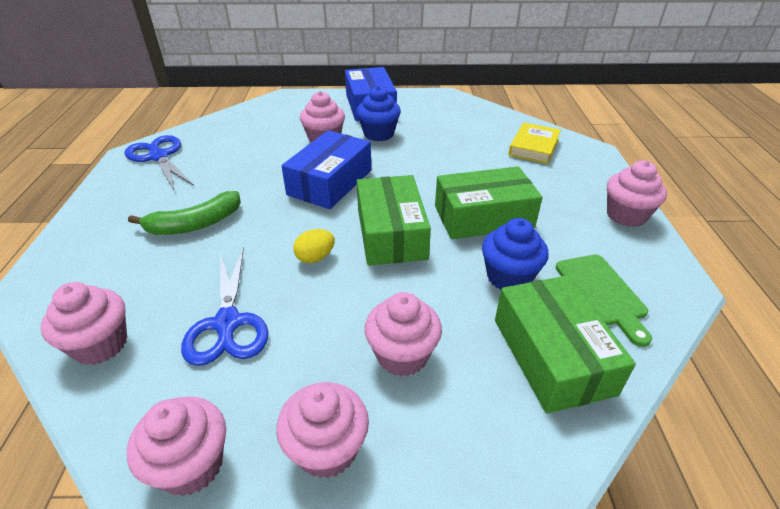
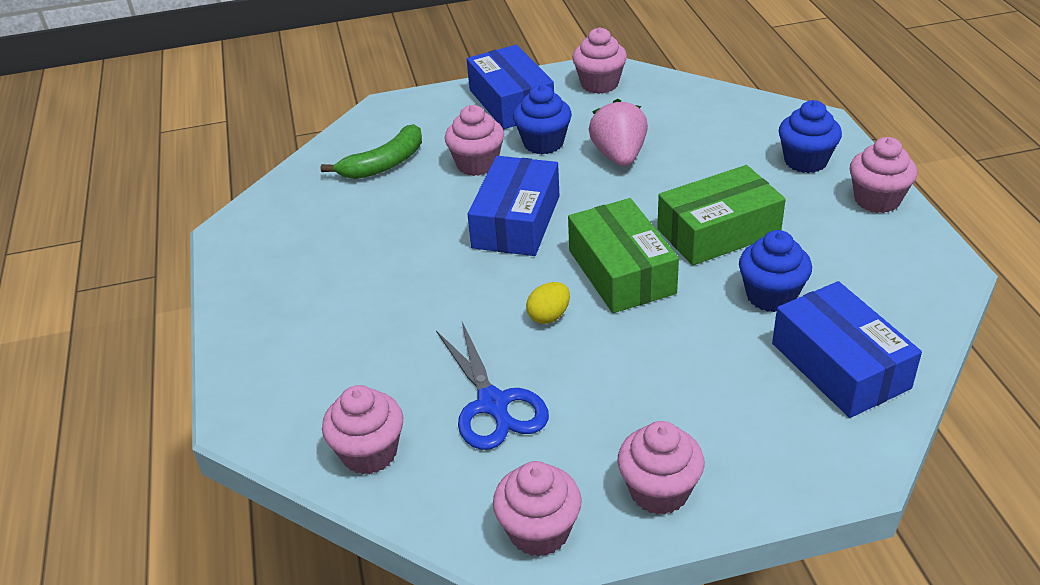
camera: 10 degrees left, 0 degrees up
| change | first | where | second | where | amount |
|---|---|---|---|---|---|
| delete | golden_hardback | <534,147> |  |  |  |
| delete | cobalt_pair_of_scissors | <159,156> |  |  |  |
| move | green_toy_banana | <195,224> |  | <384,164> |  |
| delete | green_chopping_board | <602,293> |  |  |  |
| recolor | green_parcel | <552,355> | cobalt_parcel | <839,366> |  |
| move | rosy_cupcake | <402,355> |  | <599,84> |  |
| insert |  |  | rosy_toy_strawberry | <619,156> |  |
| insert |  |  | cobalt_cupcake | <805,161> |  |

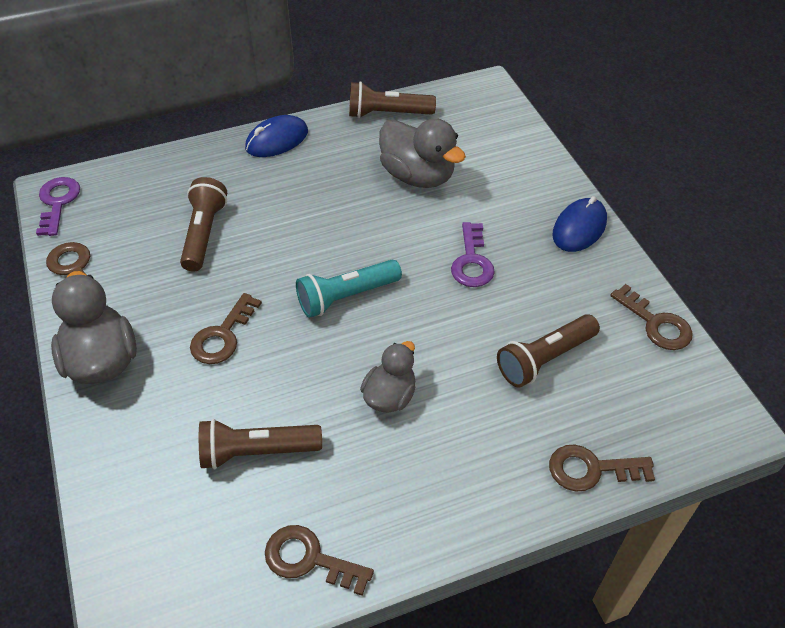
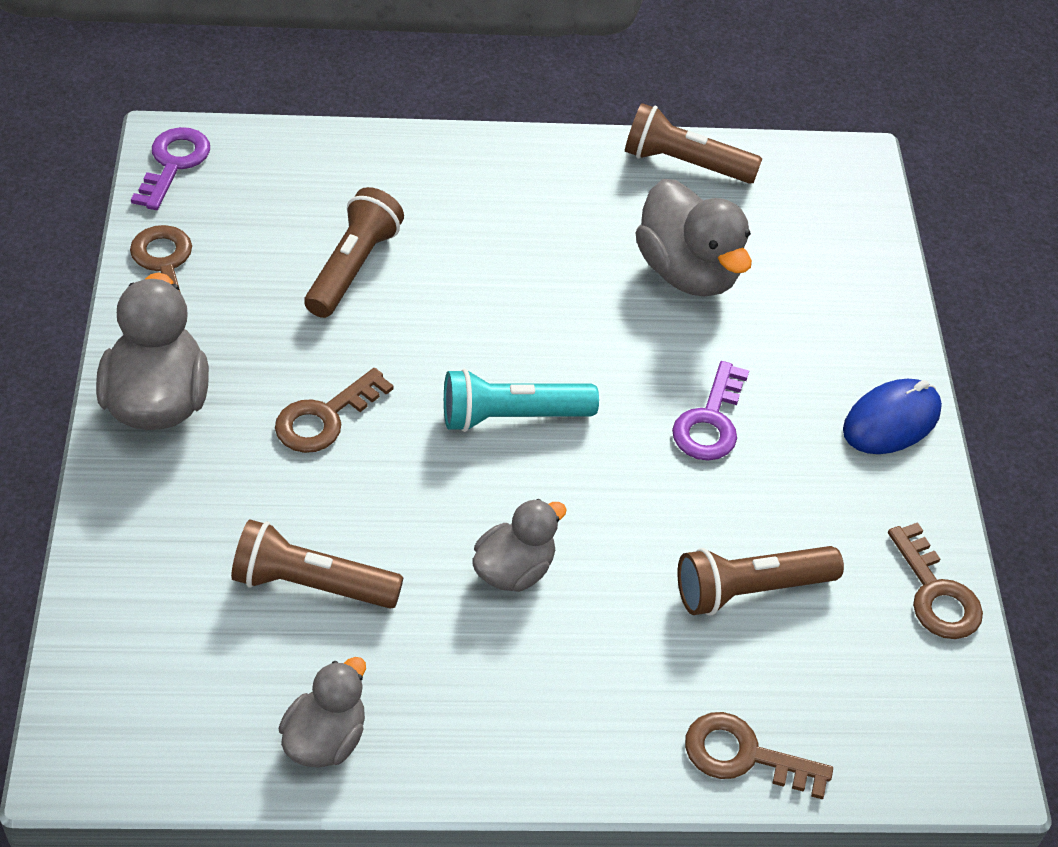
camera: 15 degrees right, 0 degrees up
| change | first | where | second | where | amount |
|---|---|---|---|---|---|
| delete | cobalt_mouse | <277,140> |  |  |  |
| replace | russet_latchkey | <309,559> | grey_rubber_duck | <325,739> |  |

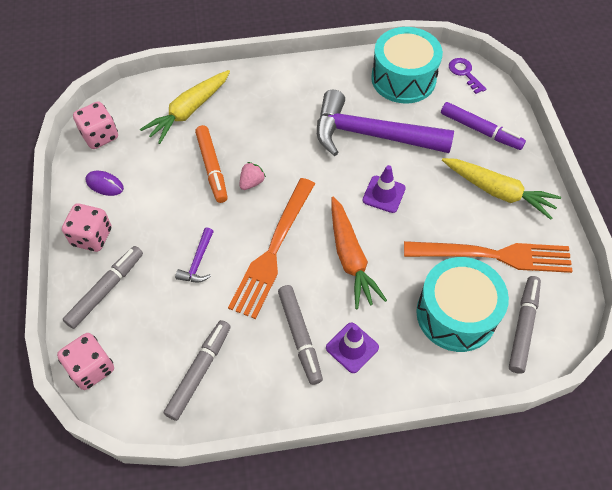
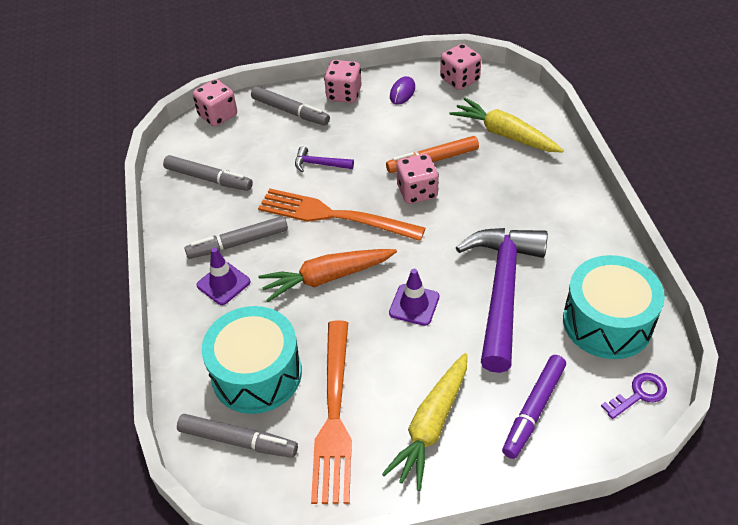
camera: 90 degrees right, 10 degrees down
| change | first | where | second | where | amount |
|---|---|---|---|---|---|
| replace | rosy_toy_strawberry | <252,182> | rosy_die | <417,192> |  |

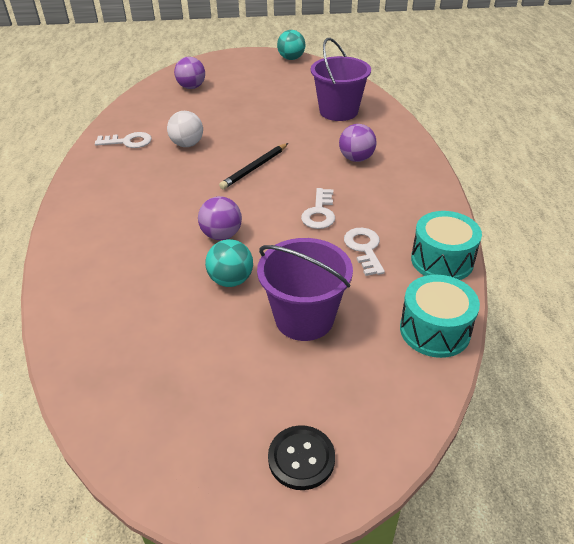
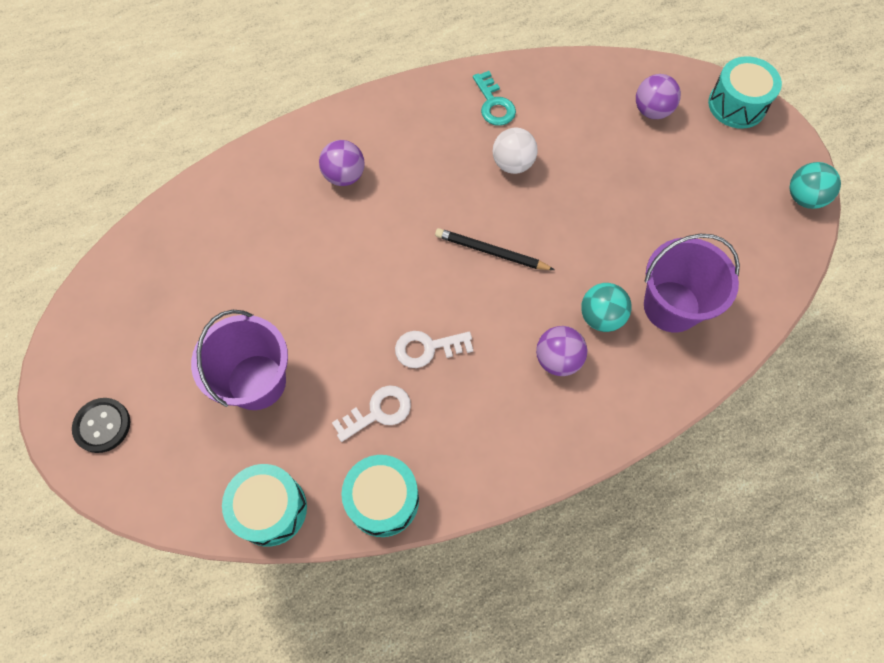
camera: 70 degrees right, 25 degrees up
| change | first | where | second | where | amount |
|---|---|---|---|---|---|
| recolor | snow-white_latchkey | <128,142> | aqua_latchkey | <494,104> |  |
| move | purple_sphere | <221,235> |  | <344,176> |  |
| move | aqua_sphere | <231,280> |  | <601,317> |  |
| insert |  |  | aqua_toy_drum | <737,105> |  |

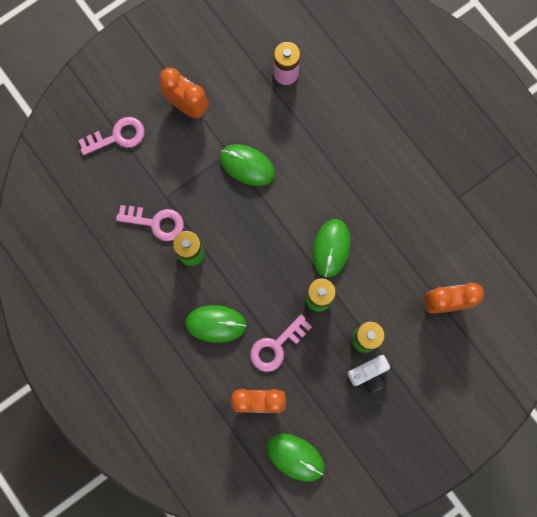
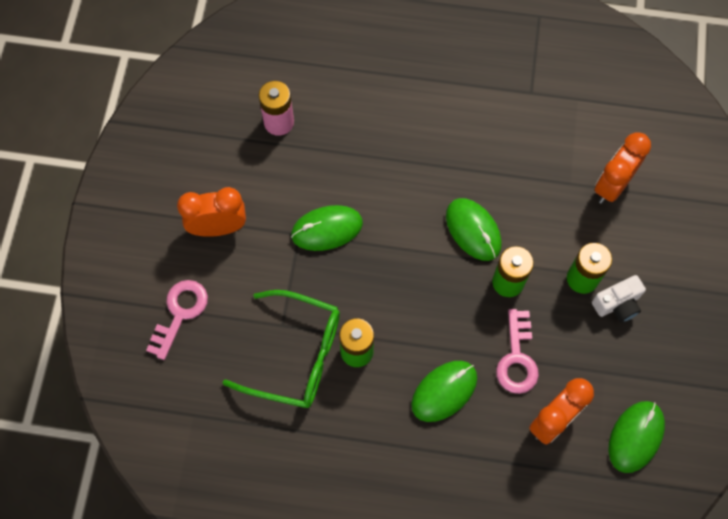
camera: 45 degrees left, 10 degrees down
| change | first | where | second | where | amount |
|---|---|---|---|---|---|
| replace | rosy_latchkey | <156,222> | green_glasses | <296,355> |  |
| rotate | snow-white_camera | <369,374> |  | <617,304> | 45 degrees clockwise |
| rotate | green_mouse | <295,457> |  | <635,437> | 45 degrees counterclockwise |

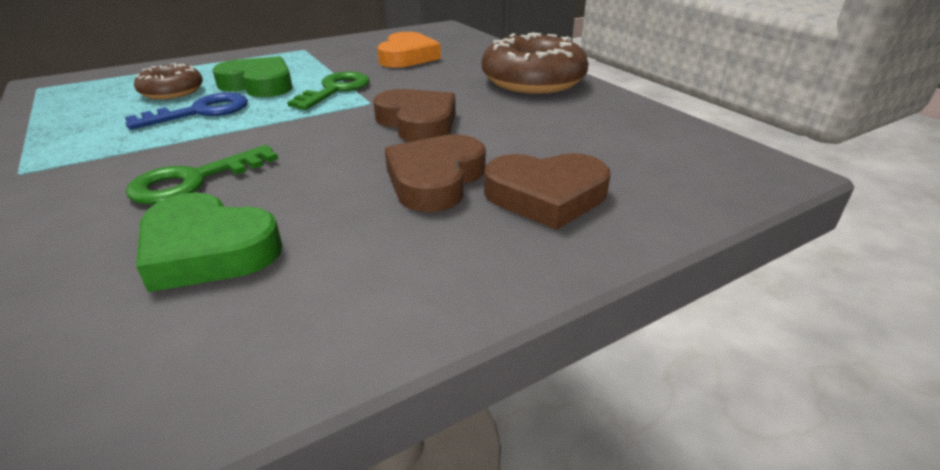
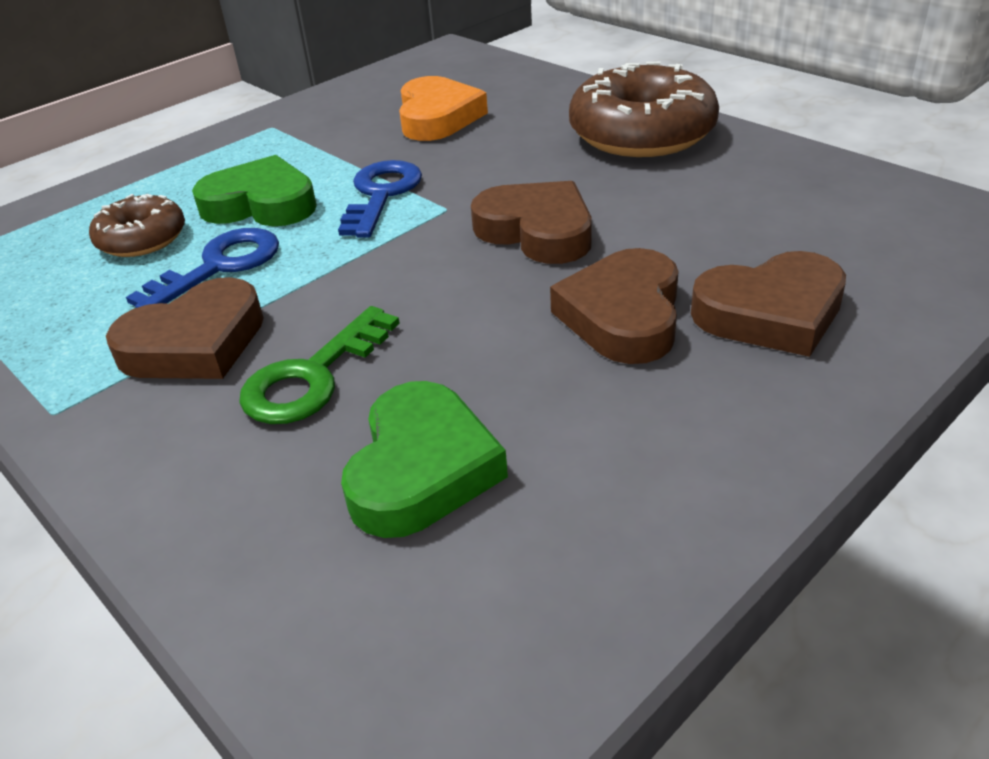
camera: 10 degrees left, 5 degrees up
| change | first | where | second | where | amount |
|---|---|---|---|---|---|
| recolor | green_latchkey | <336,90> | cobalt_latchkey | <381,194> |  |
| rotate | green_heart_shape | <208,250> |  | <422,469> | 90 degrees counterclockwise |
| insert |  |  | russet_heart_shape | <195,343> |  |

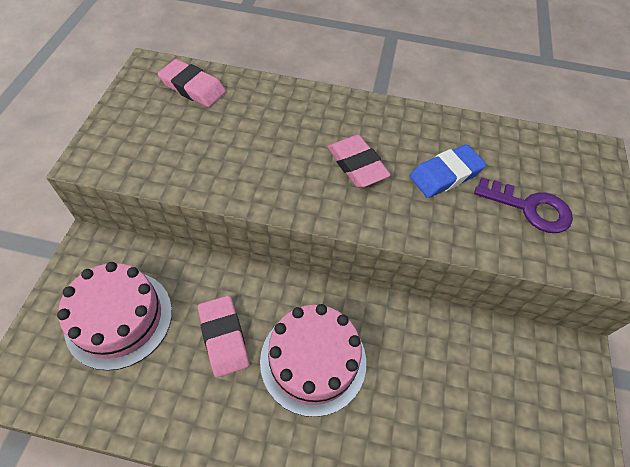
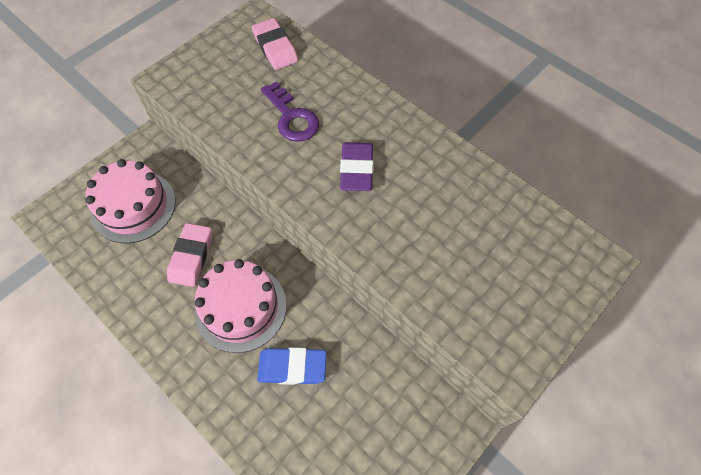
camera: 35 degrees right, 5 degrees up
| change | first | where | second | where | amount |
|---|---|---|---|---|---|
| recolor | rosy_pencil_eraser | <357,165> | purple_pencil_eraser | <356,169> |  |
| move | cobalt_pencil_eraser | <445,175> |  | <292,367> |  |
| move | purple_latchkey | <529,208> |  | <291,117> |  |

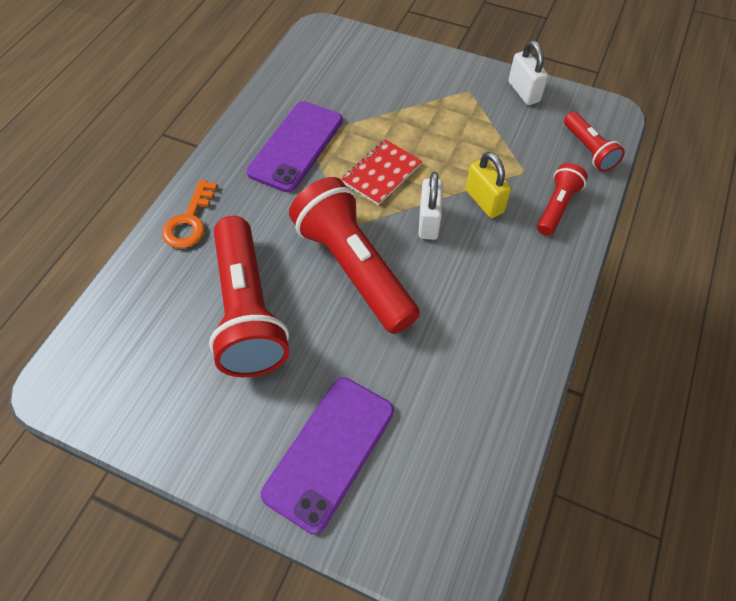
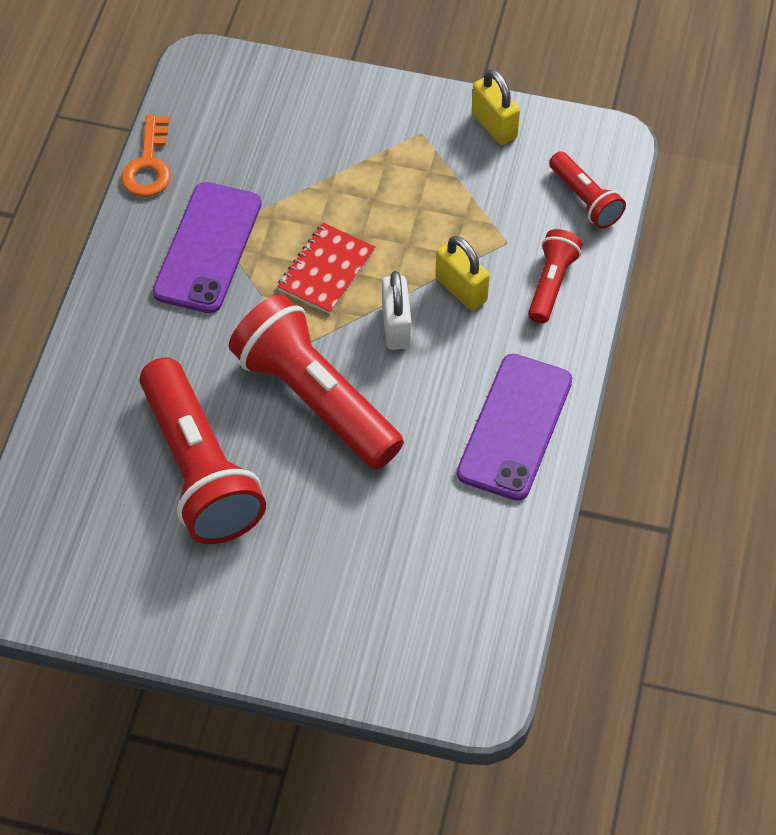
camera: 10 degrees left, 0 degrees up
| change | first | where | second | where | amount |
|---|---|---|---|---|---|
| recolor | snow-white_lock | <523,92> | golden_lock | <494,125> |  |
| move | bright_orange_latchkey | <189,221> |  | <149,165> |  |
| move | purple_smartphone | <329,452> |  | <514,427> |  |

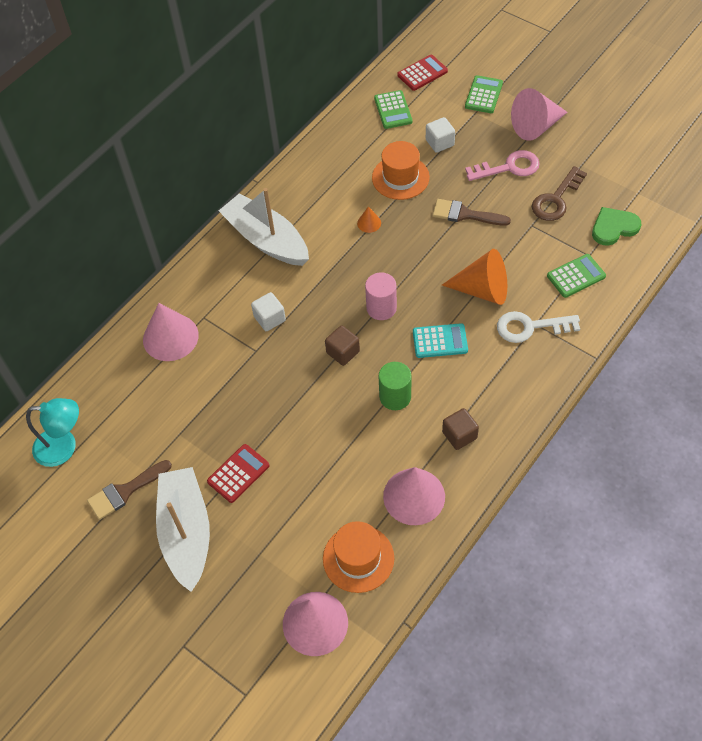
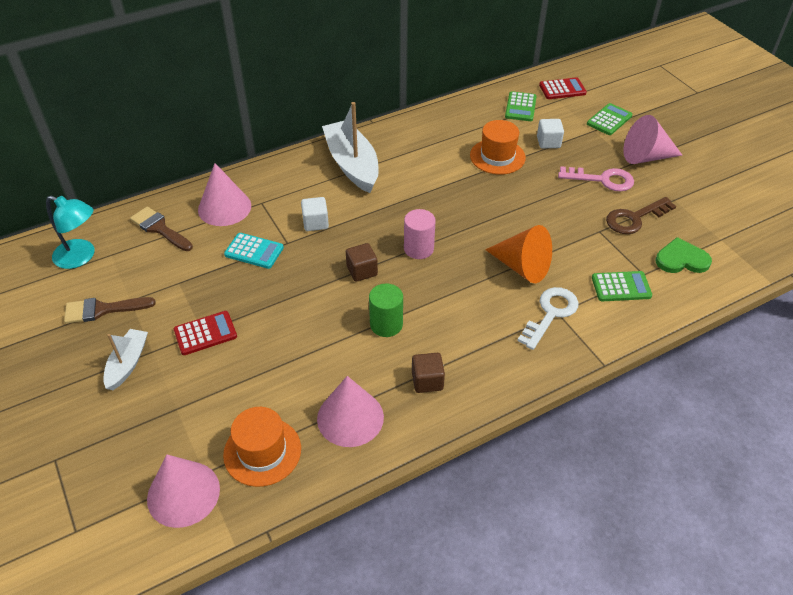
camera: 20 degrees right, 10 degrees down
| change | first | where | second | where | amount |
|---|---|---|---|---|---|
| move | russet_paint_brush | <465,214> |  | <159,228> |  |
| delete | bright_orange_solid_cone | <369,223> |  |  |  |
| rotate | snow-white_latchkey | <530,327> |  | <551,313> | 105 degrees clockwise |
| move | aqua_adding_machine | <440,341> |  | <254,251> |  |
| resize | snow-white_toy_boat | <186,532> |  | <127,363> | x0.55 |

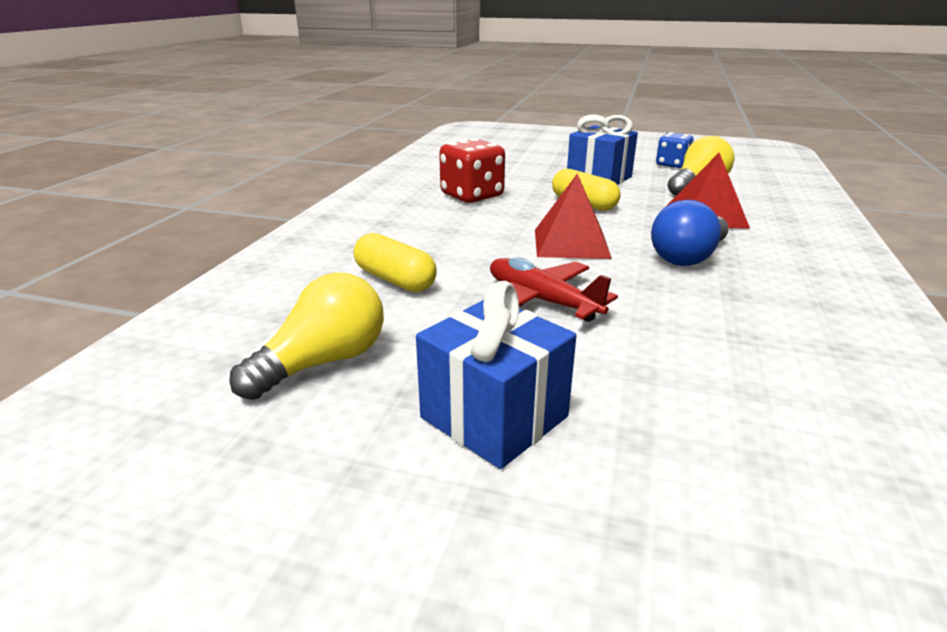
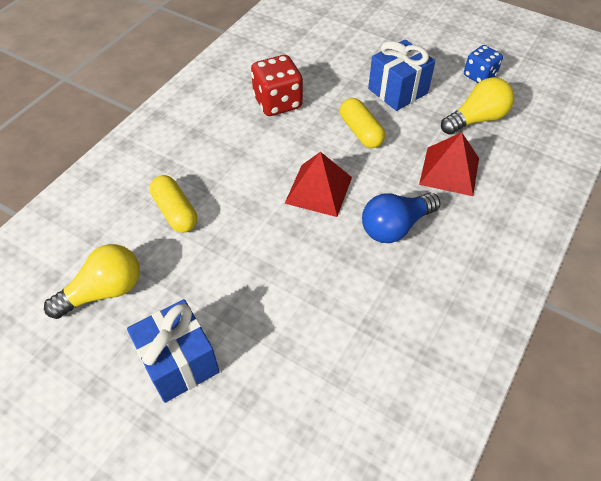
camera: 15 degrees right, 25 degrees up
| change | first | where | second | where | amount |
|---|---|---|---|---|---|
| delete | red_plane | <542,301> |  |  |  |

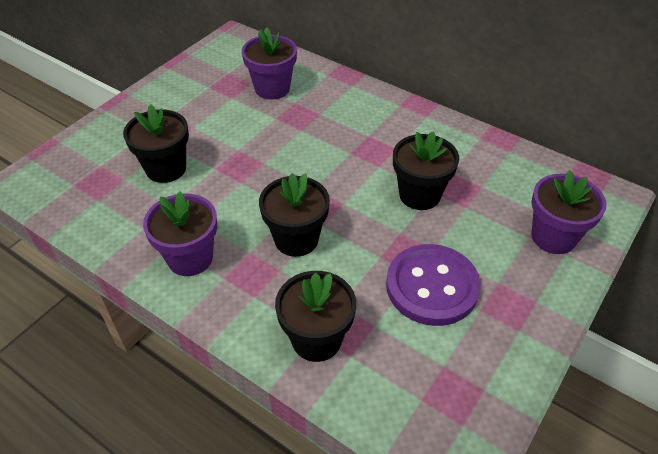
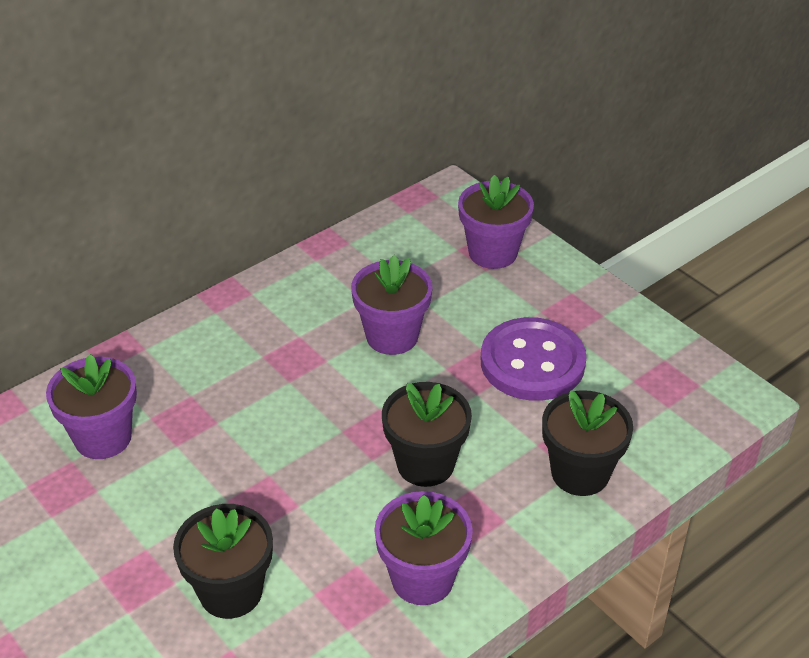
camera: 75 degrees left, 5 degrees down
| change | first | where | second | where | amount |
|---|---|---|---|---|---|
| recolor | ebony_potted_plant | <419,195> | purple_potted_plant | <392,336> |  |

